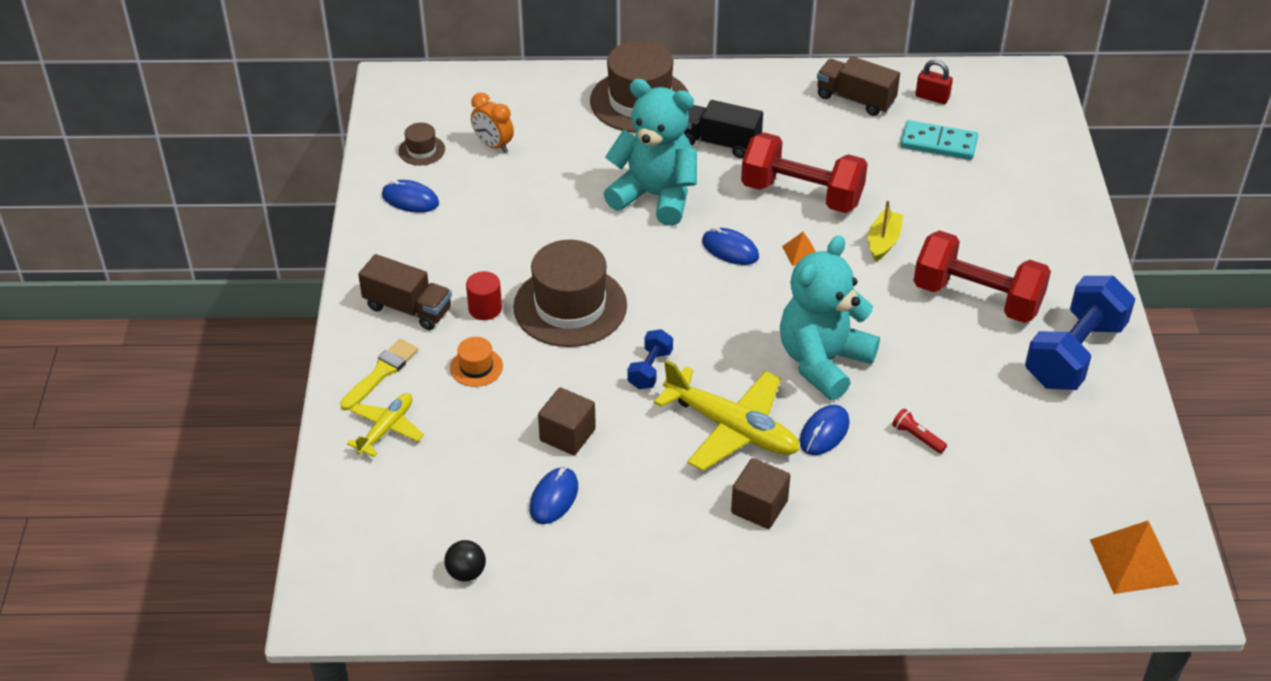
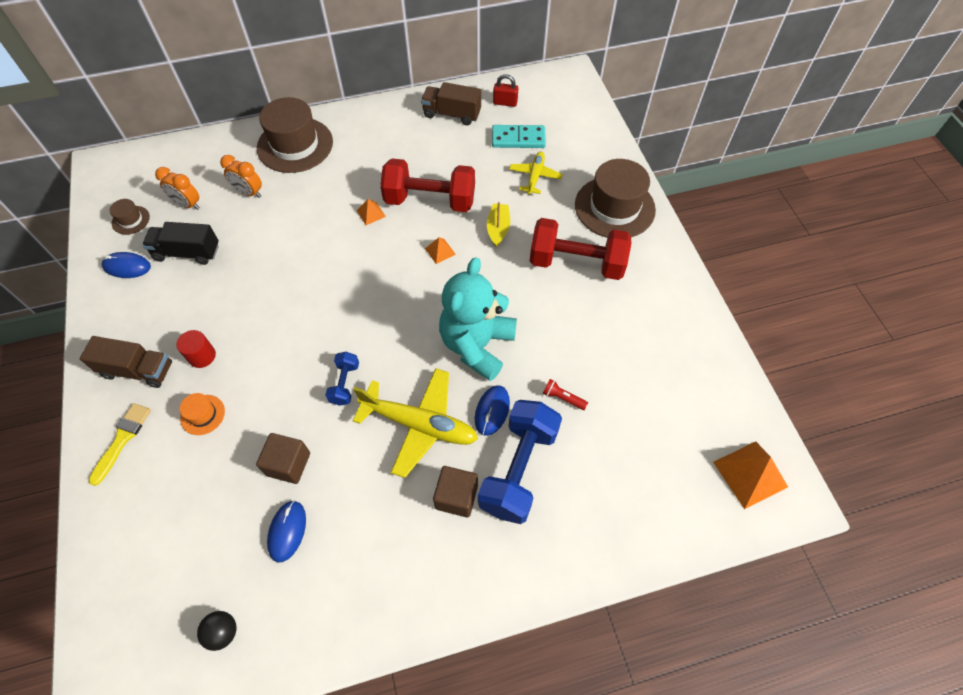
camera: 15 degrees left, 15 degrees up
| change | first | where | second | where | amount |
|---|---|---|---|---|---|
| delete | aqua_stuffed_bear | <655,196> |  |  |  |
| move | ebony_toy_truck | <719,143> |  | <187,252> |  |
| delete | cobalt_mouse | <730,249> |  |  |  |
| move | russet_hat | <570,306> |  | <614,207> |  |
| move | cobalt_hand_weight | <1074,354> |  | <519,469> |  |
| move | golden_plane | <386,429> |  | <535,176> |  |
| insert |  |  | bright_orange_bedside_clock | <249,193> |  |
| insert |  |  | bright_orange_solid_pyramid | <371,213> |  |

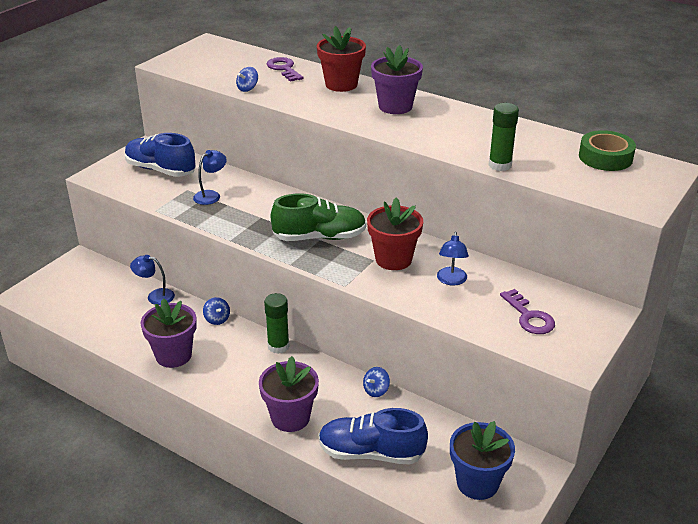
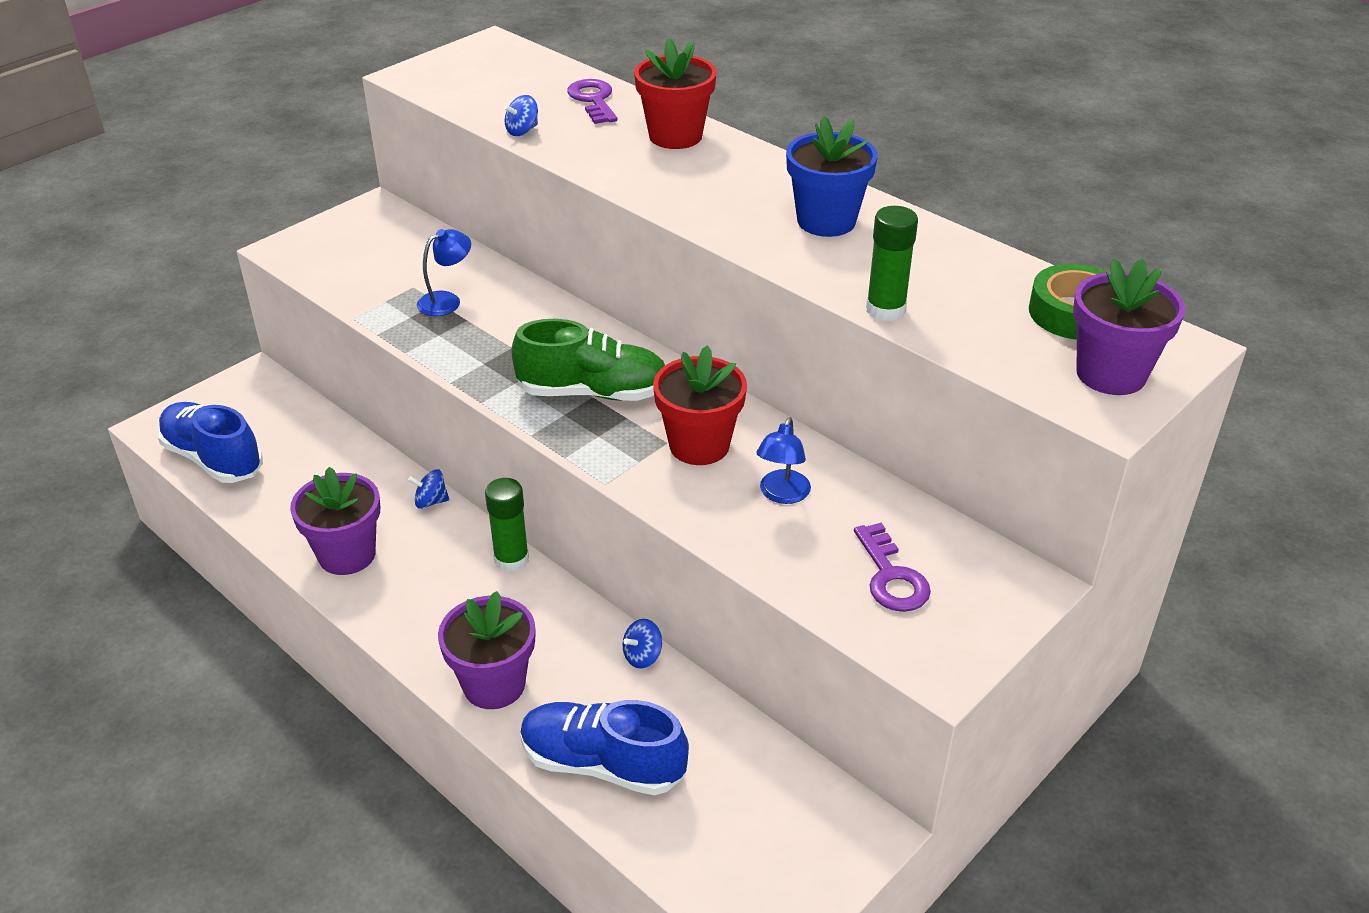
camera: 10 degrees right, 5 degrees up
| change | first | where | second | where | amount |
|---|---|---|---|---|---|
| move | purple_potted_plant | <395,106> |  | <1111,374> |  |
| move | cobalt_shoe | <161,170> |  | <213,459> |  |
| delete | cobalt_lamp | <155,296> |  |  |  |
| rotate | cobalt_spinning_top | <217,319> |  | <431,501> | 105 degrees clockwise |
| move | cobalt_potted_plant | <477,483> |  | <826,221> |  |

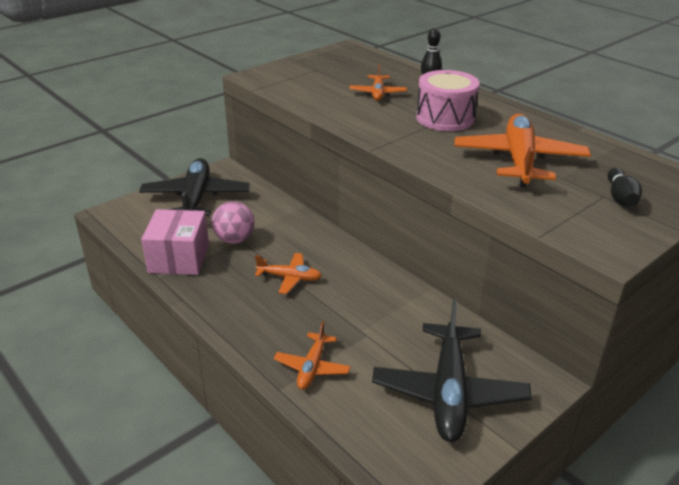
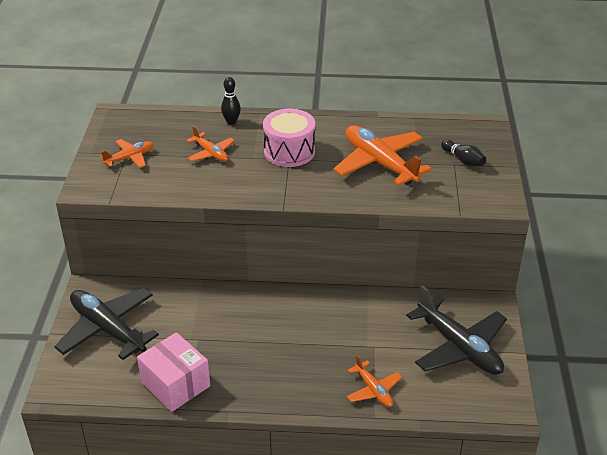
camera: 45 degrees left, 5 degrees up
| change | first | where | second | where | amount |
|---|---|---|---|---|---|
| delete | rosy_sphere | <234,239> |  |  |  |
| move | bright_orange_plane | <289,278> |  | <129,158> |  |

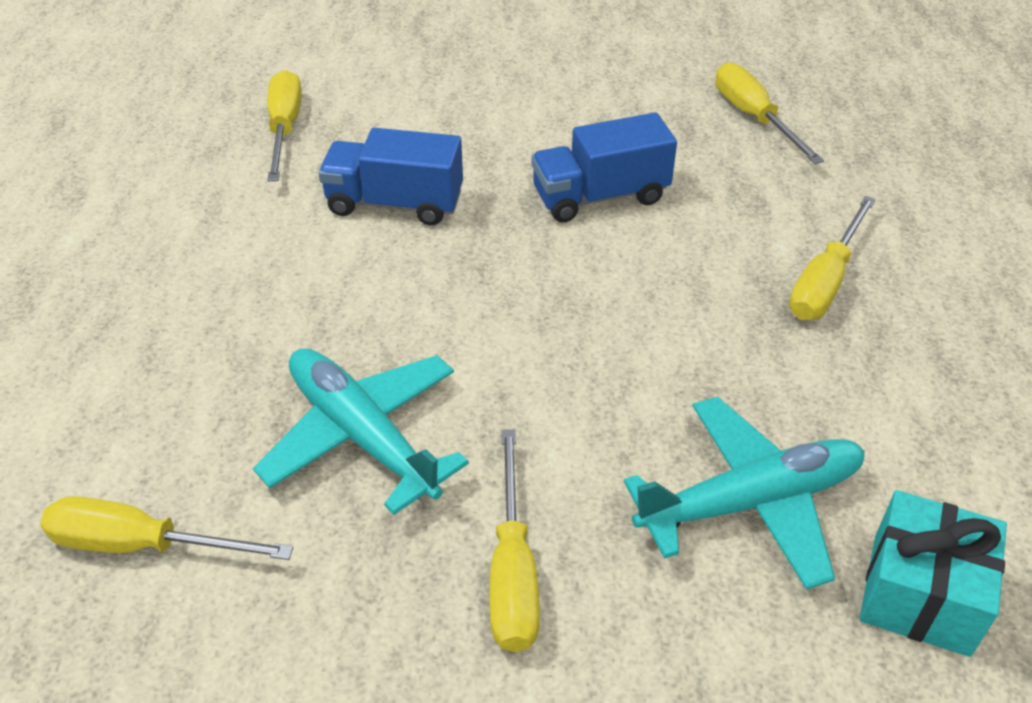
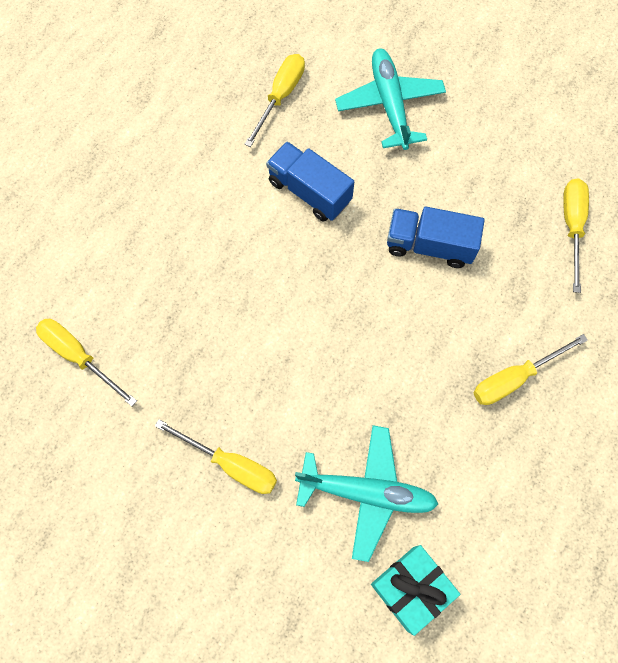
camera: 30 degrees right, 25 degrees up
| change | first | where | second | where | amount |
|---|---|---|---|---|---|
| move | aqua_plane | <362,435> |  | <389,104> |  |
| rotate | golden_flat_screwdriver | <512,571> |  | <230,464> | 90 degrees counterclockwise |

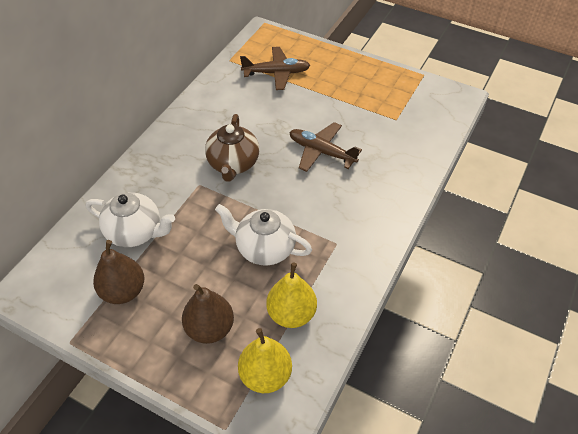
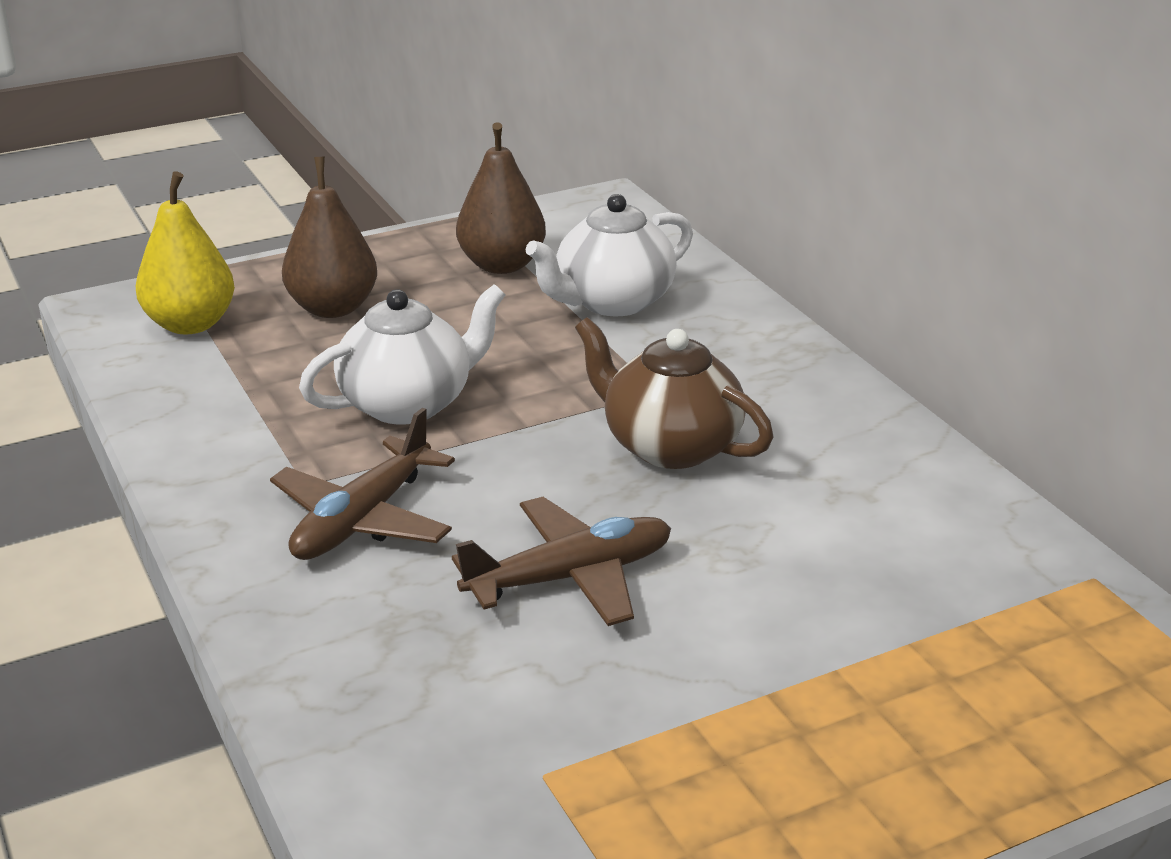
camera: 125 degrees right, 20 degrees down
| change | first | where | second | where | amount |
|---|---|---|---|---|---|
| move | russet_plane | <276,73> |  | <362,520> |  |
| delete | golden_toy_pear | <291,314> |  |  |  |

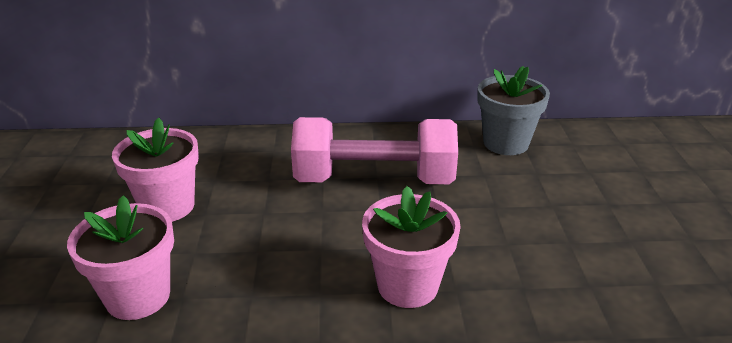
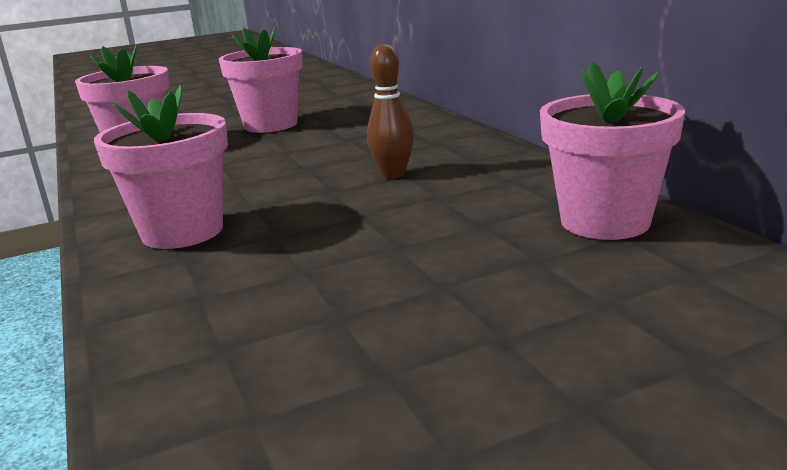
camera: 70 degrees right, 10 degrees down
| change | first | where | second | where | amount |
|---|---|---|---|---|---|
| recolor | grey_potted_plant | <505,143> | rosy_potted_plant | <605,221> |  |
| replace | rosy_hand_weight | <374,180> | russet_bowling_pin | <393,174> |  |

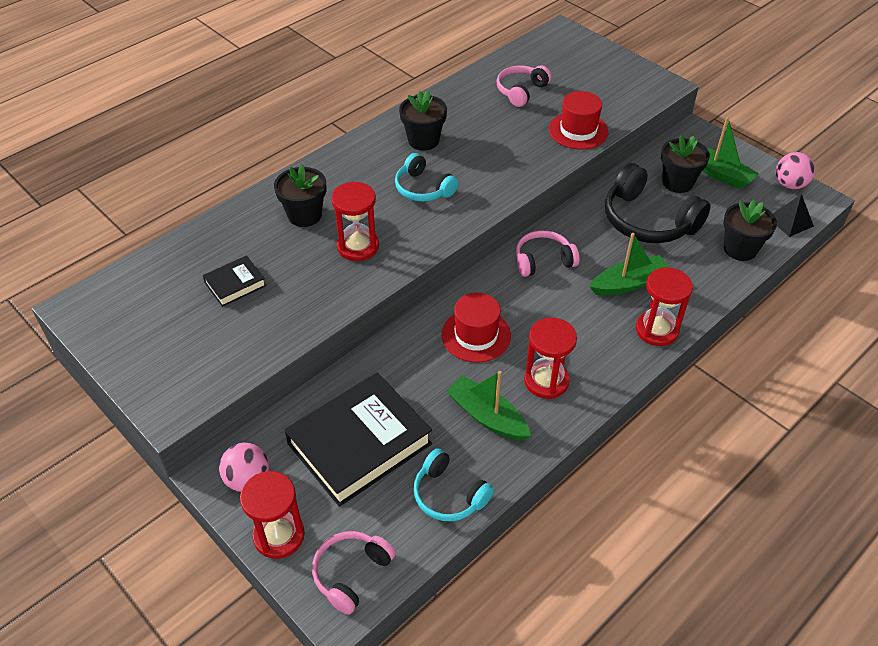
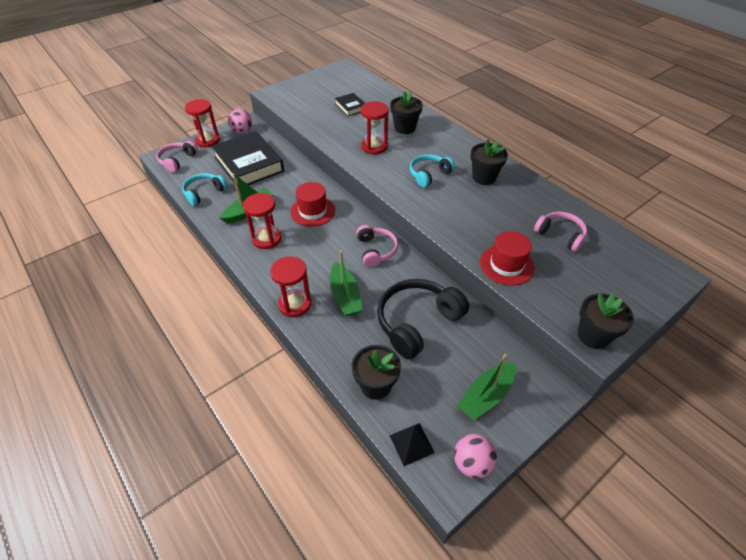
camera: 95 degrees right, 0 degrees up
| change | first | where | second | where | amount |
|---|---|---|---|---|---|
| move | ebony_potted_plant | <677,182> |  | <593,335> |  |
| rotate | rosy_headphones | <351,573> |  | <177,160> | 105 degrees counterclockwise |

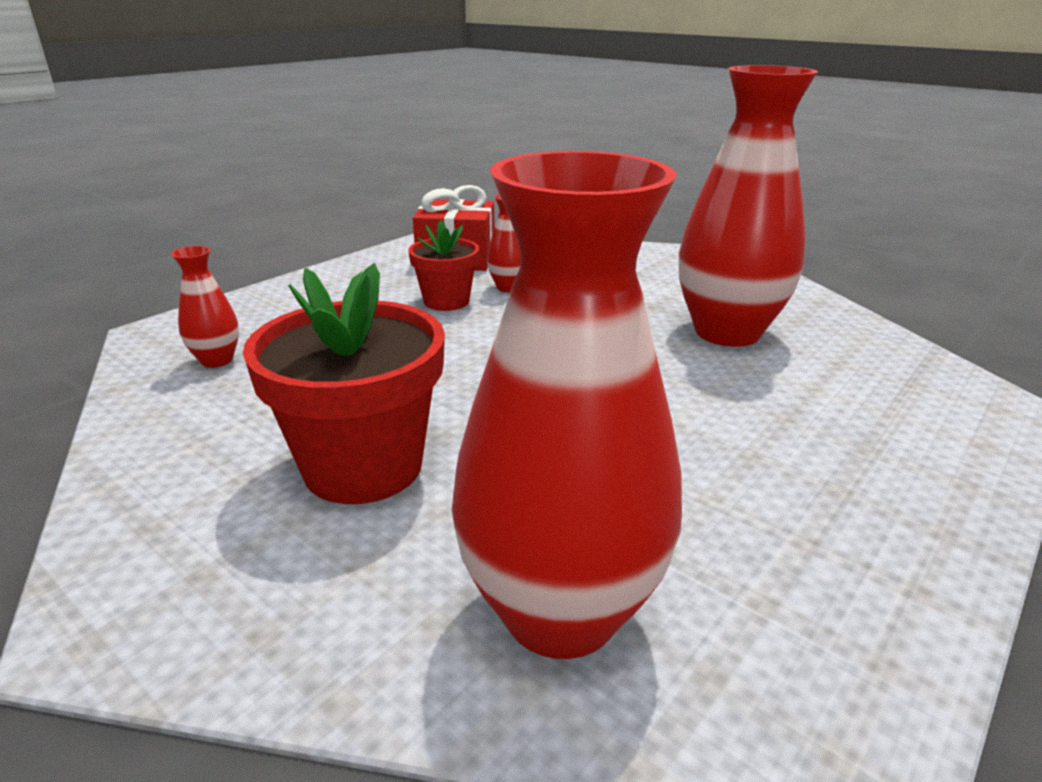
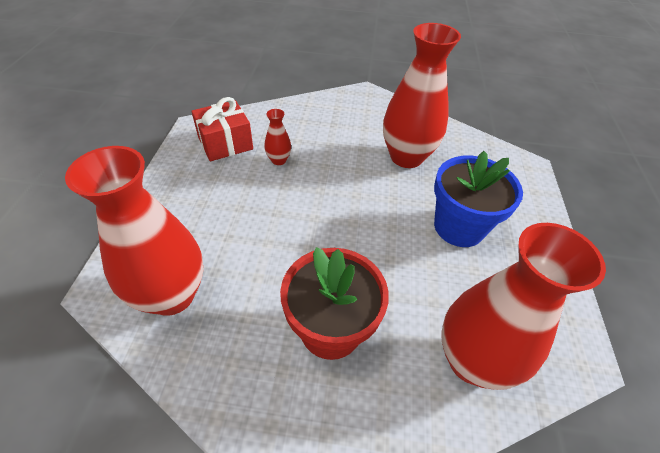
camera: 35 degrees left, 20 degrees up
| change | first | where | second | where | amount |
|---|---|---|---|---|---|
| delete | red_potted_plant | <446,301> |  |  |  |
| resize | red_tall_vase | <217,360> |  | <172,295> | x2.31 |
| insert |  |  | cobalt_potted_plant | <459,227> |  |

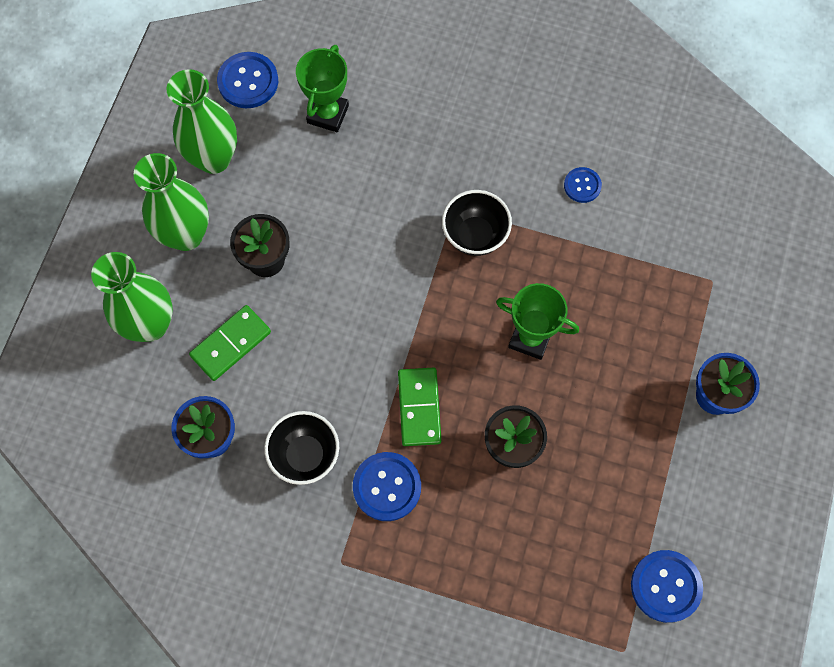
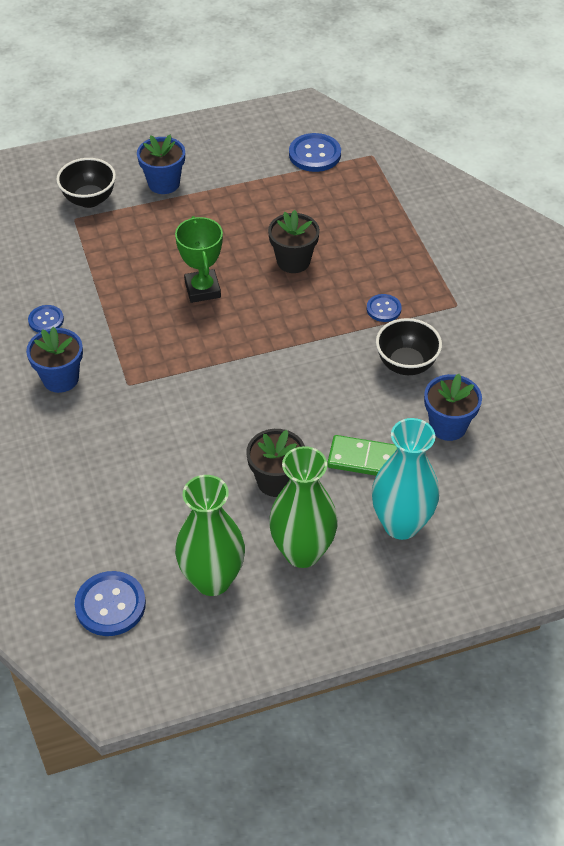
camera: 125 degrees left, 20 degrees down
| change | first | where | second | where | amount |
|---|---|---|---|---|---|
| delete | green_prize_cup | <328,114> |  |  |  |
| move | ebony_bowl | <475,235> |  | <89,199> |  |
| recolor | green_tall_vase | <150,324> | aqua_tall_vase | <401,524> |  |
| delete | green_domino | <419,407> |  |  |  |
| resize | cobalt_sewing_button | <387,487> |  | <383,309> | x0.60 |
| insert |  |  | cobalt_potted_plant | <60,378> |  |

